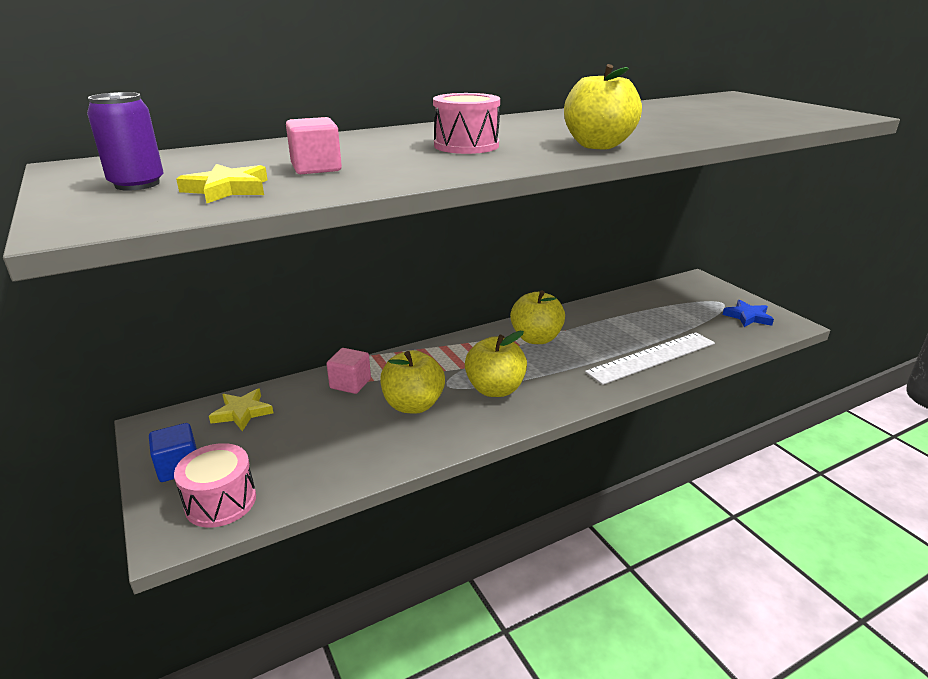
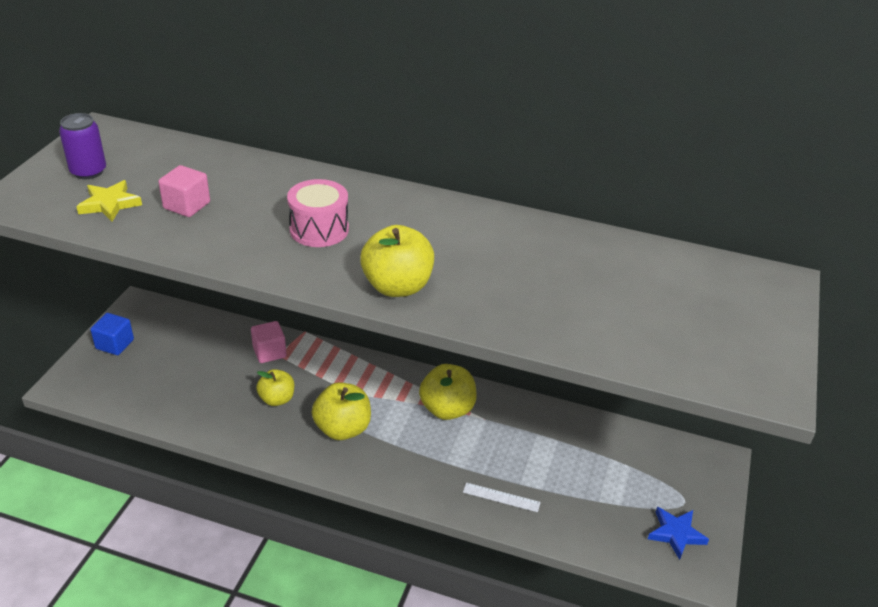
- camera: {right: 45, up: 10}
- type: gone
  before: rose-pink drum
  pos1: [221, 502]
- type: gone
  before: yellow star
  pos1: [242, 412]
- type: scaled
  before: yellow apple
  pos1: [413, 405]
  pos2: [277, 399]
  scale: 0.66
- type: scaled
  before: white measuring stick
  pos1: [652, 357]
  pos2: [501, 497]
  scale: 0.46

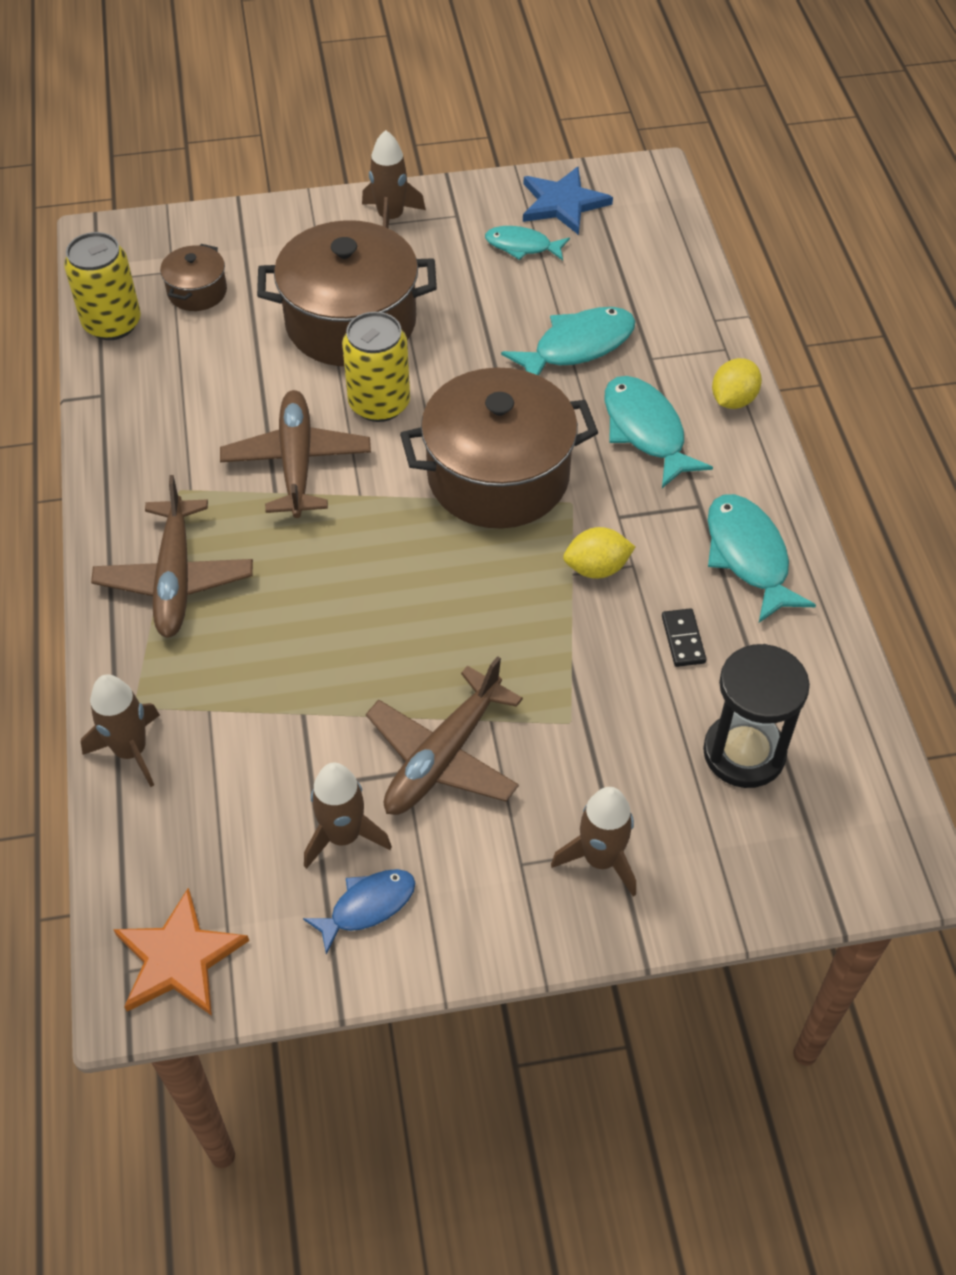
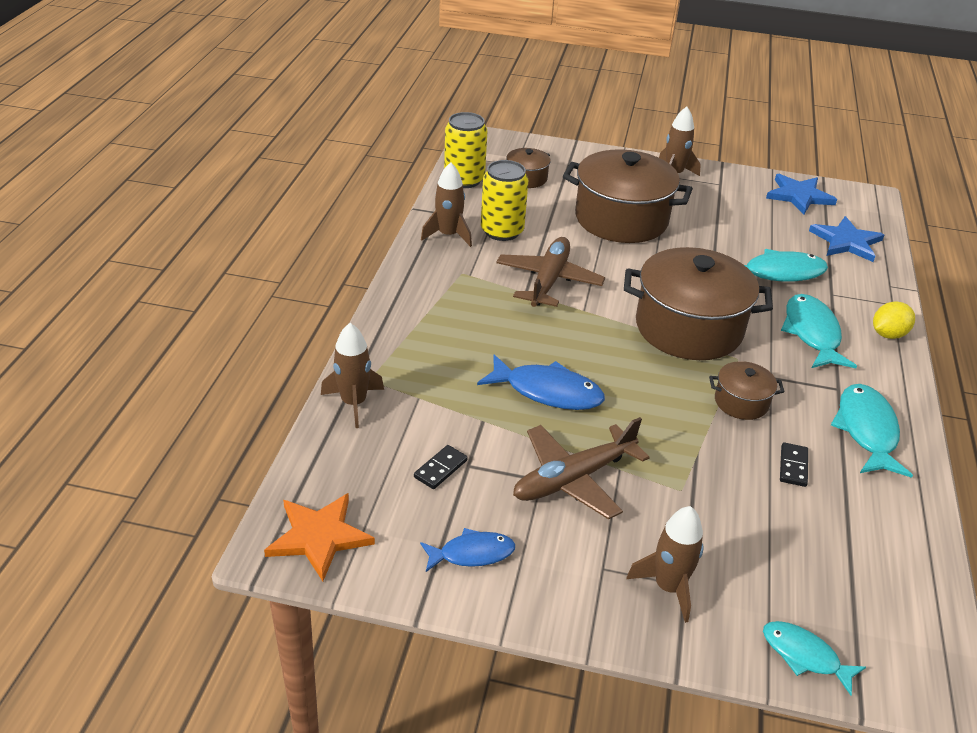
- camera: {right: 20, up: -15}
- type: gone
  before: dark brown toy plane
  pos1: [175, 578]
- type: gone
  before: black sandglass
  pos1: [744, 753]
- type: new
  after: black domino
  pos2: [440, 469]
- type: new
  after: royal blue fish figure
  pos2: [547, 391]
- type: new
  after: royal blue star
  pos2: [846, 242]
- type: shifted
  before: dark brown spaceship
  pos1: [343, 836]
  pos2: [448, 235]
- type: shifted
  before: yellow soda can
  pos1: [379, 404]
  pos2: [502, 231]
- type: shifted
  before: aqua fish figure
  pos1: [522, 246]
  pos2: [804, 656]
- type: swapped
  before: yellow lemon
  after: dark brown pot
  pos1: [596, 568]
  pos2: [741, 402]

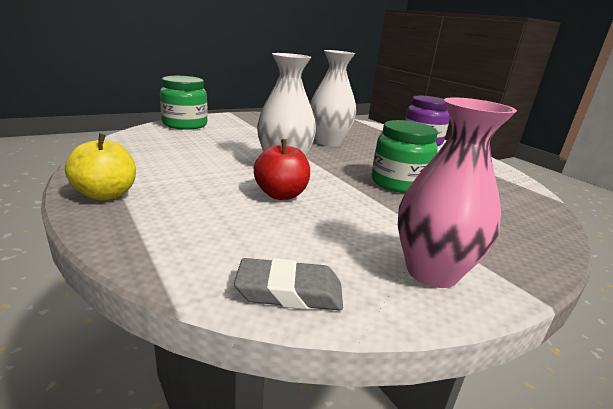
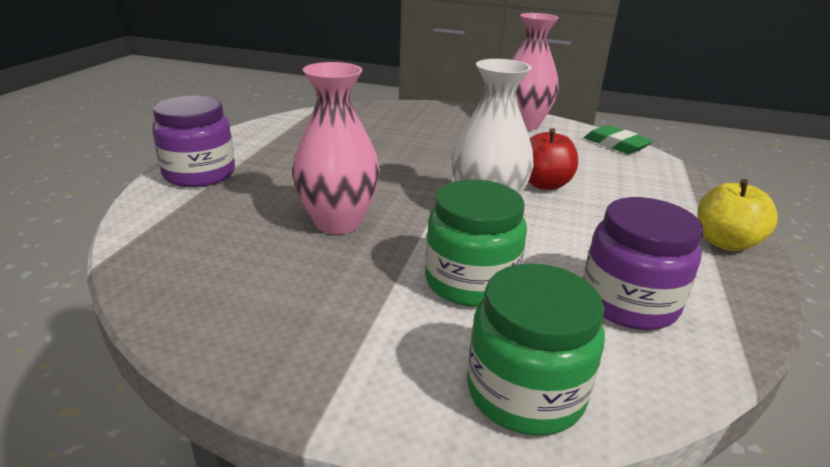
- camera: {right: -130, up: 5}
- type: new
  after: purple jar
  pos2: [628, 302]
- type: shifted
  before: green jar
  pos1: [398, 183]
  pos2: [470, 282]
- type: repainted
  before: grey pencil eraser
  after: green pencil eraser
  pos1: [289, 291]
  pos2: [616, 145]
- type: repainted
  before: white tall vase
  after: rose-pink tall vase
  pos1: [328, 142]
  pos2: [338, 222]

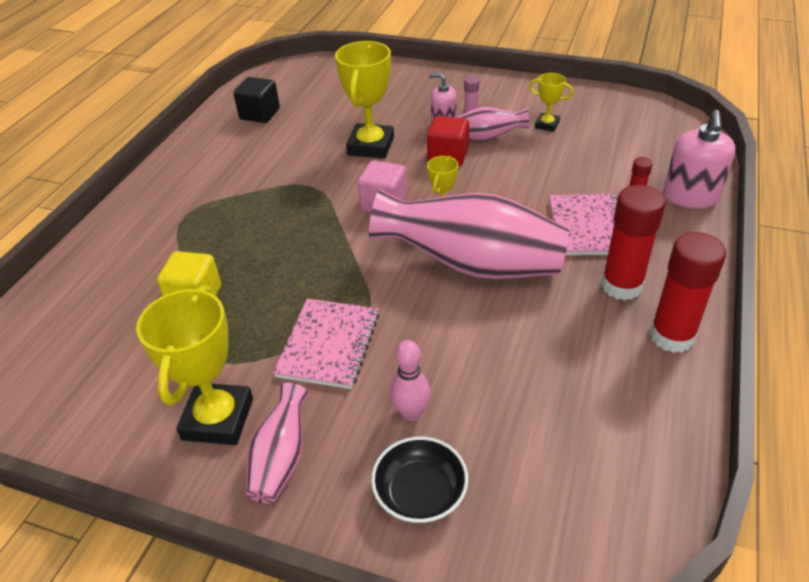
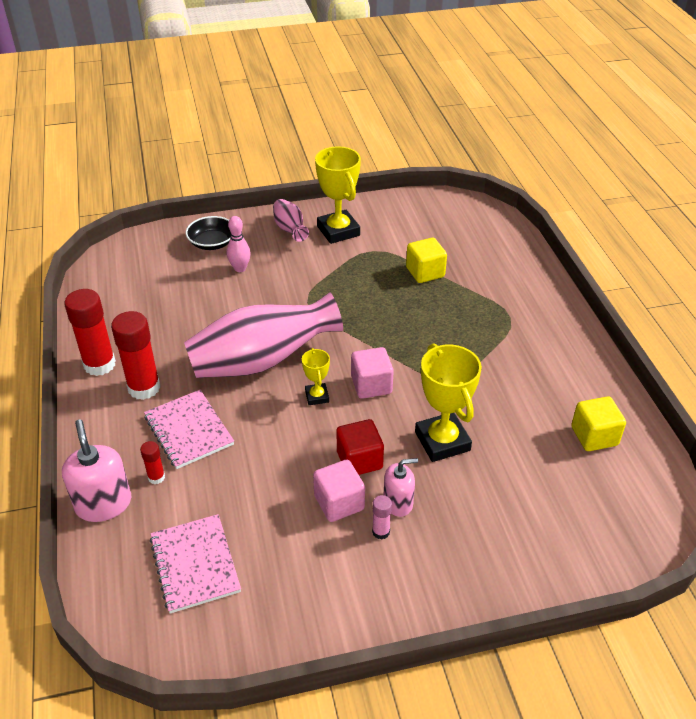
- camera: {right: 145, up: 0}
- type: gone
  before: yellow award cup
  pos1: [547, 125]
- type: shifted
  before: rose-pink notepad
  pos1: [328, 345]
  pos2: [195, 564]
- type: swapped
  before: rose-pink tall vase
  after: rose-pink block
  pos1: [487, 138]
  pos2: [339, 503]
- type: repainted
  before: black block
  after: yellow block
  pos1: [260, 114]
  pos2: [594, 436]

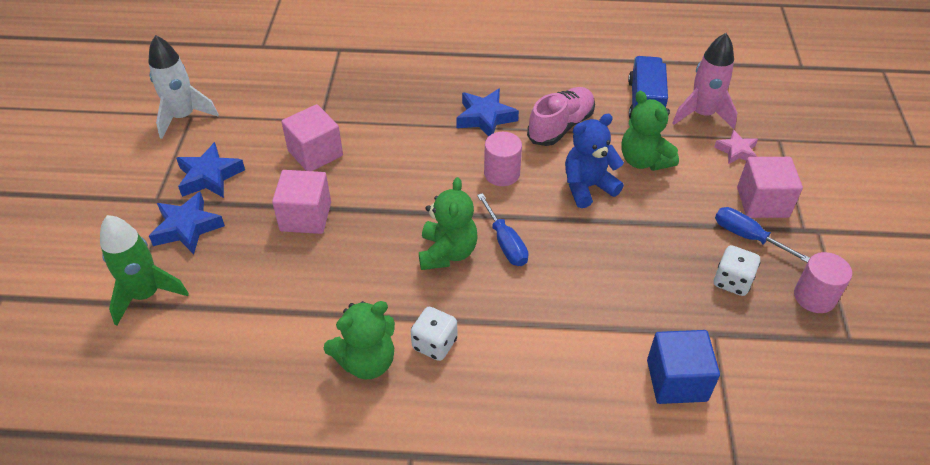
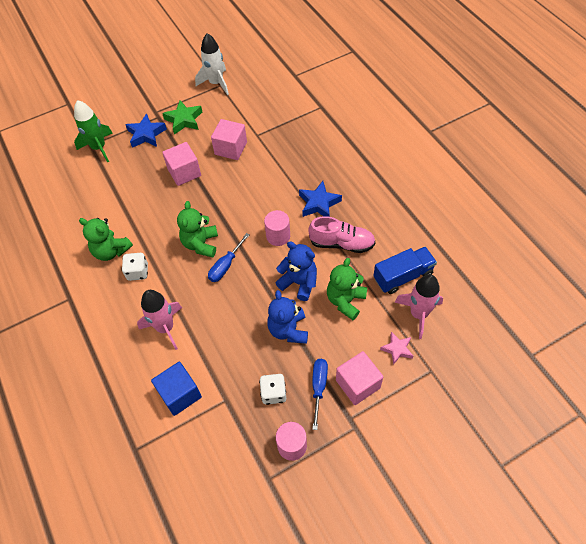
- camera: {right: 60, up: 10}
- type: new
  after: rose-pink spaceship
  pos2: [165, 328]
- type: new
  after: royal blue teddy bear
  pos2: [288, 330]
- type: repainted
  before: royal blue star
  after: green star
  pos1: [210, 176]
  pos2: [184, 120]
- type: rotated
  before: green teddy bear
  pos1: [447, 252]
  pos2: [201, 244]
  turn: 120

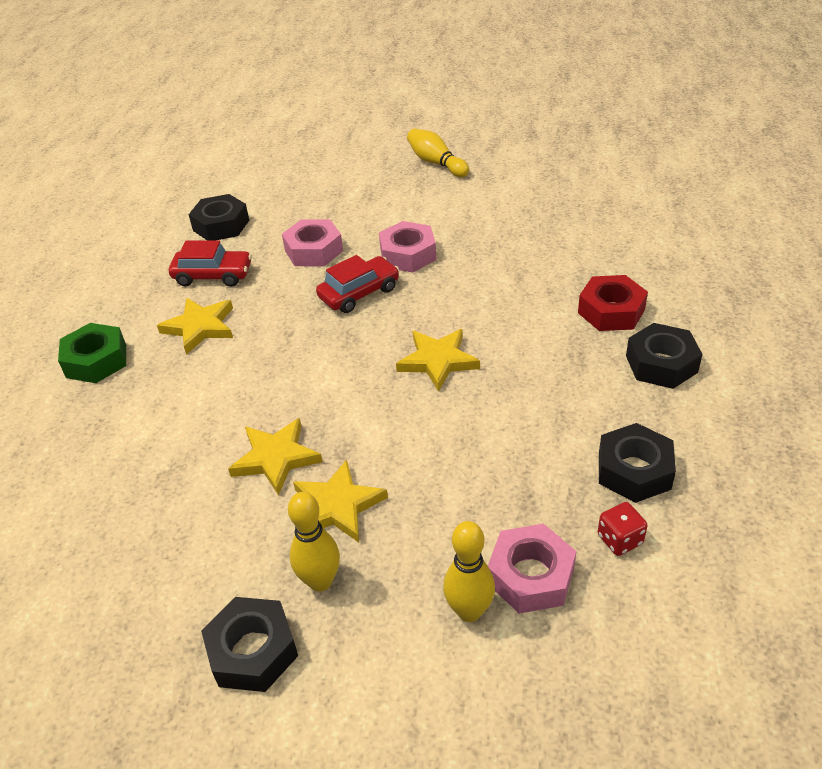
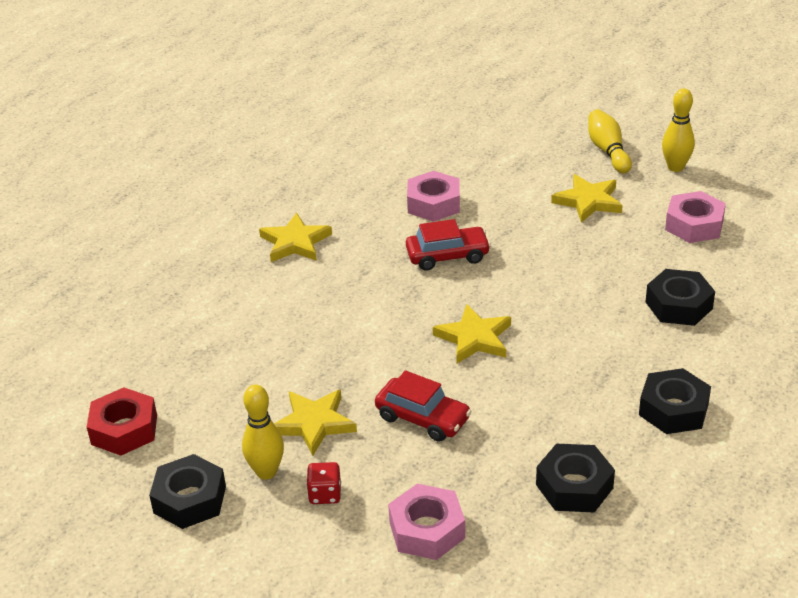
- camera: {right: 25, up: -5}
- type: gone
  before: green nut
  pos1: [96, 360]
- type: shifted
  before: scarlet automobile
  pos1: [213, 275]
  pos2: [422, 418]
- type: shifted
  before: black nut
  pos1: [221, 225]
  pos2: [678, 305]
- type: shifted
  before: yellow star
  pos1: [276, 458]
  pos2: [588, 201]
- type: shifted
  before: rose-pink nut
  pos1: [408, 254]
  pos2: [694, 225]
- type: shifted
  before: yellow bowling pin
  pos1: [469, 611]
  pos2: [675, 167]
- type: shifted
  before: scarlet nut
  pos1: [611, 311]
  pos2: [124, 429]
- type: shifted
  before: scarlet die
  pos1: [619, 539]
  pos2: [325, 494]

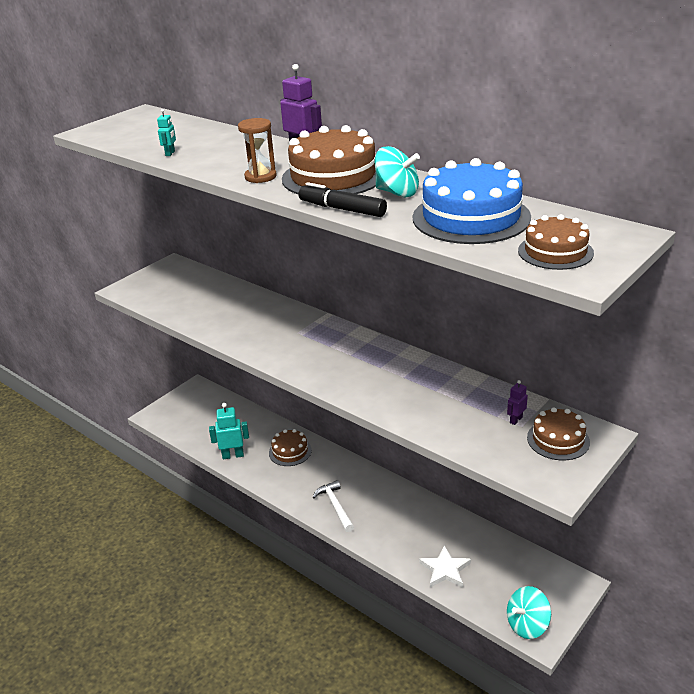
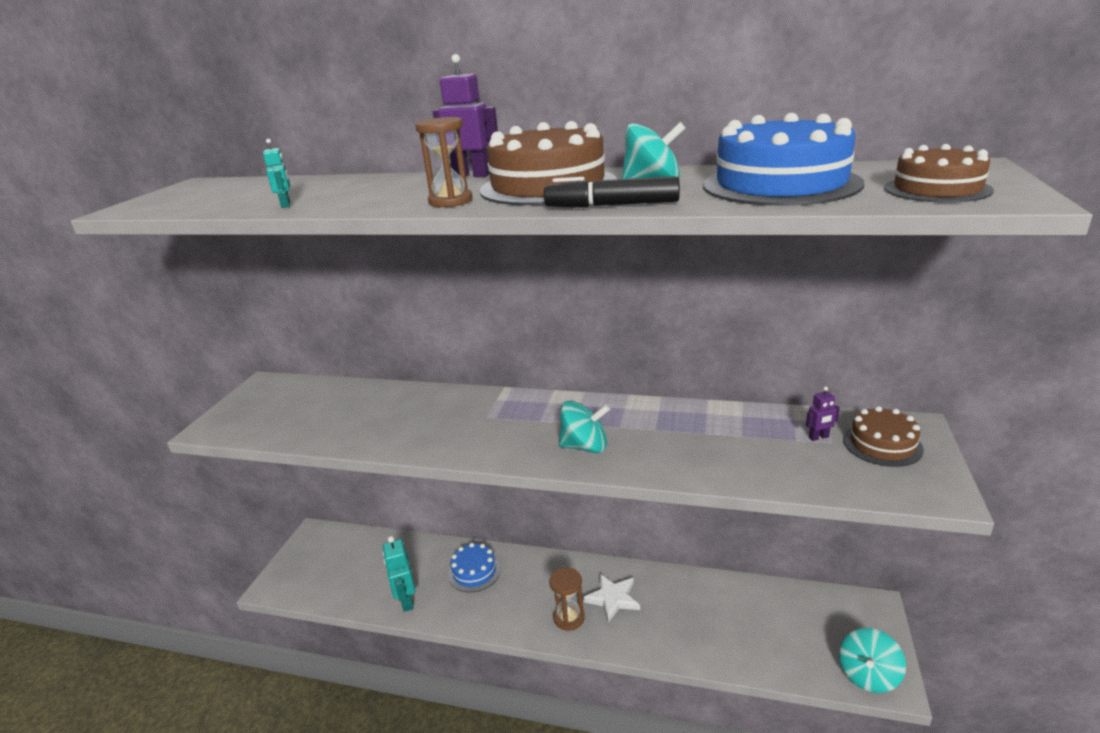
- camera: {right: -25, up: -5}
- type: new
  after: aqua whirligig
  pos2: [585, 446]
- type: shifted
  before: white star
  pos1: [445, 569]
  pos2: [612, 598]
- type: swapped
  before: white claw hammer
  after: dark brown sandglass
  pos1: [335, 506]
  pos2: [569, 618]
- type: repainted
  before: dark brown layer cake
  after: royal blue layer cake
  pos1: [290, 451]
  pos2: [474, 571]
- type: rotated
  before: aqua robot
  pos1: [233, 455]
  pos2: [406, 600]
  turn: -75
- type: rotated
  before: purple robot
  pos1: [515, 420]
  pos2: [819, 437]
  turn: -120

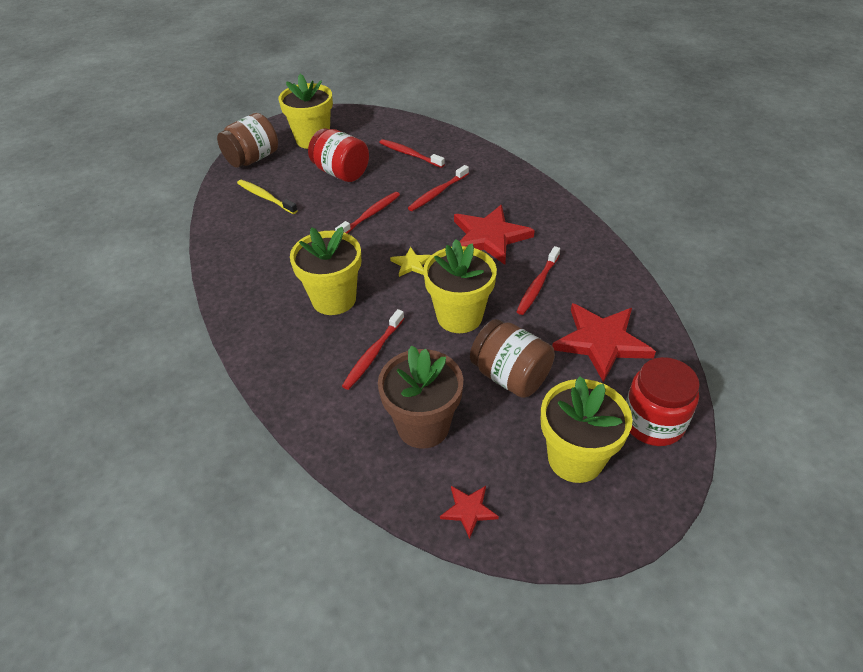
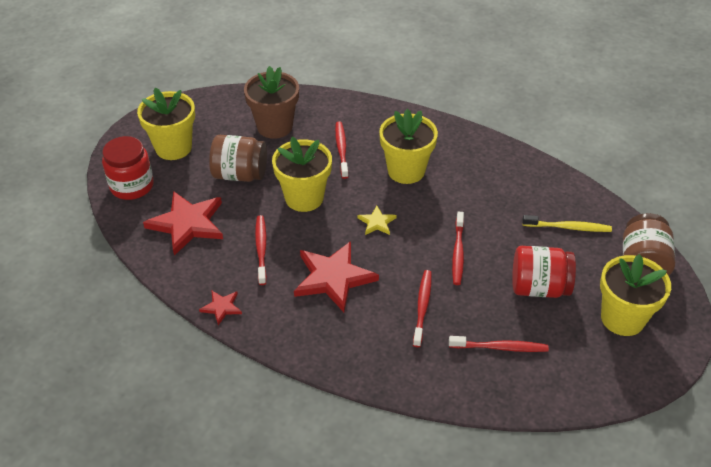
- camera: {right: 145, up: 0}
- type: shifted
  before: scarlet star
  pos1: [469, 510]
  pos2: [221, 307]

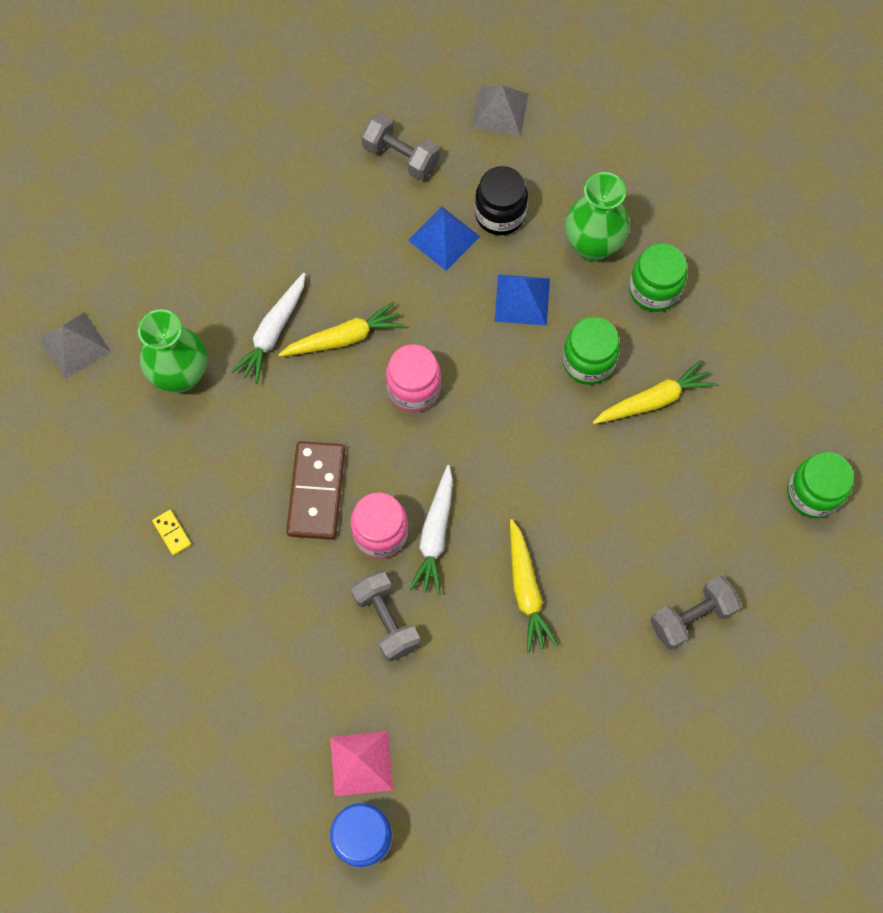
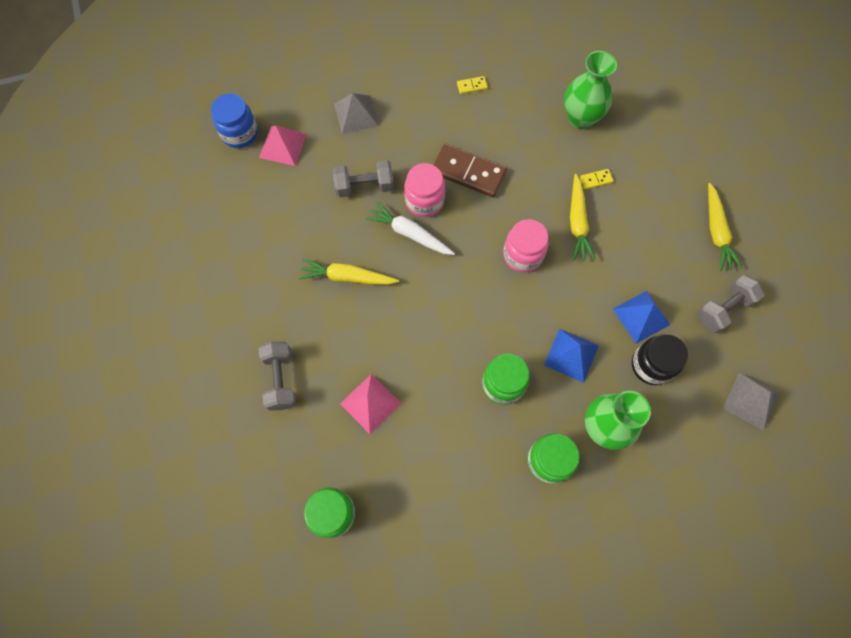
- camera: {right: 110, up: 0}
- type: new
  after: rose-pink solid pyramid
  pos2: [370, 403]
- type: shifted
  before: grey solid pyramid
  pos1: [75, 345]
  pos2: [356, 114]
- type: shifted
  before: yellow toy carrot
  pos1: [653, 400]
  pos2: [716, 232]
- type: swapped
  before: white toy carrot
  after: yellow domino
  pos1: [273, 332]
  pos2: [596, 180]

